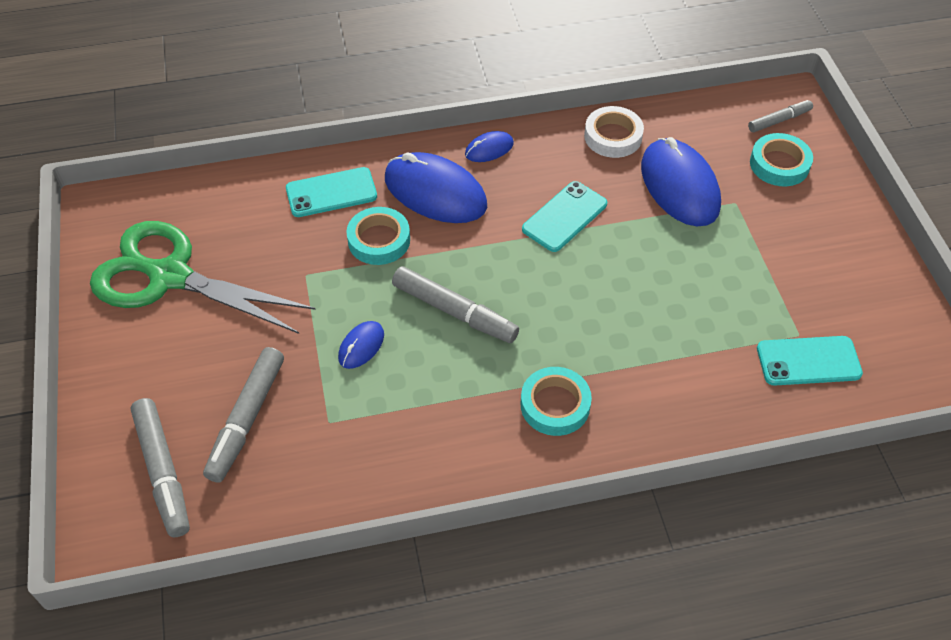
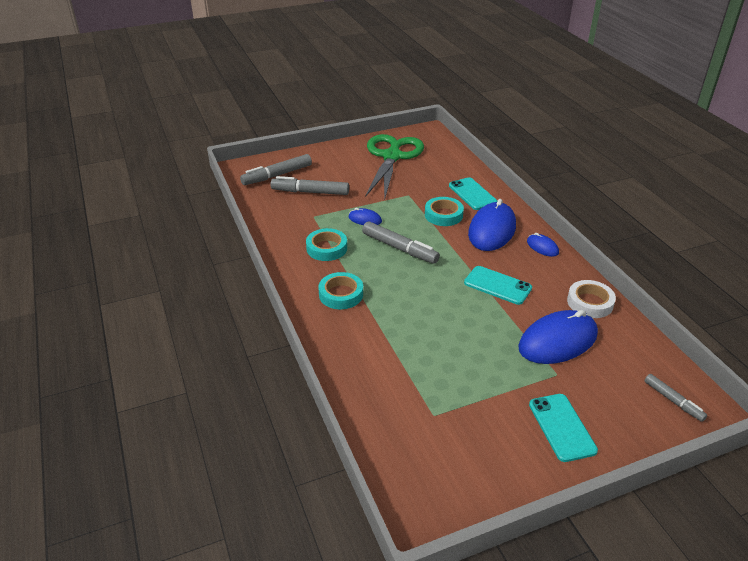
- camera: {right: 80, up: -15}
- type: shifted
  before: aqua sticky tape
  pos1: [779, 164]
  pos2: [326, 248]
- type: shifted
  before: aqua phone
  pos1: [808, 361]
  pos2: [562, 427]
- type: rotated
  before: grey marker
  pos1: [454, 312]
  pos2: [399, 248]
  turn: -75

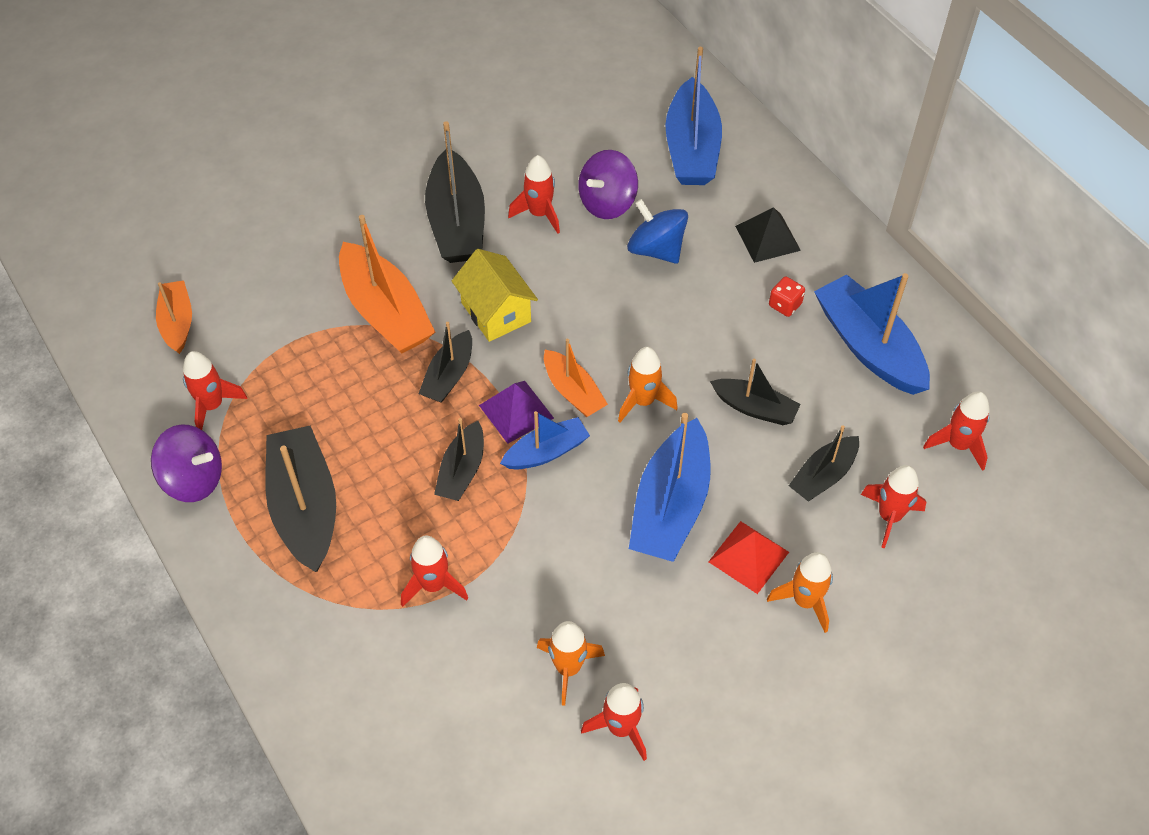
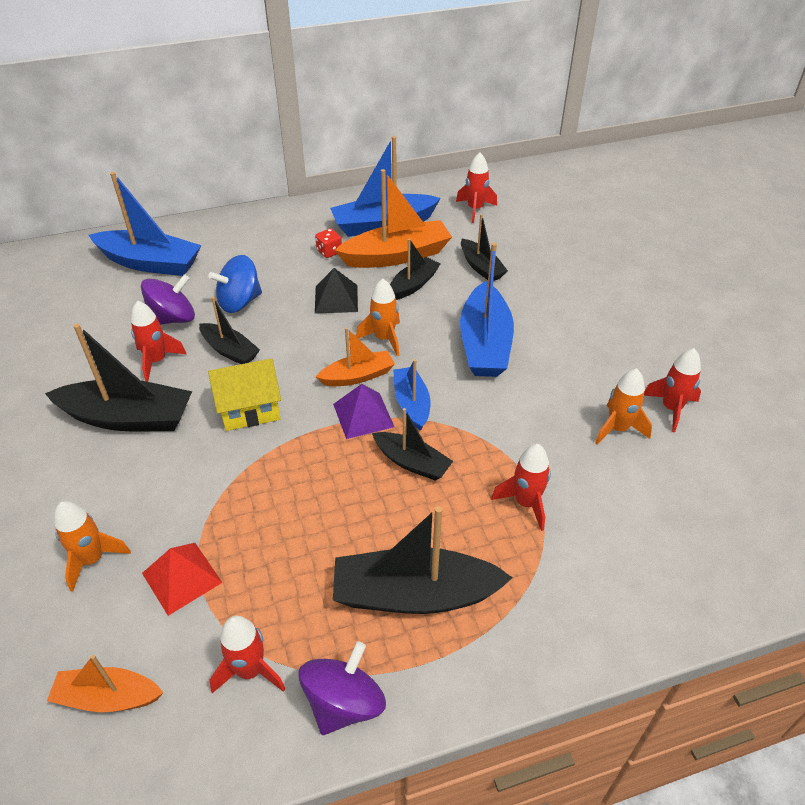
- camera: {right: -75, up: -10}
- type: gone
  before: scarlet spaceship
  pos1: [889, 517]
- type: shifted
  before: orange-coloured toy boat
  pos1: [386, 312]
  pos2: [396, 256]
- type: shifted
  before: black toy boat
  pos1: [449, 376]
  pos2: [230, 351]
- type: shifted
  before: scarlet solid pyramid
  pos1: [748, 557]
  pos2: [182, 577]
- type: shifted
  before: black solid pyramid
  pos1: [767, 238]
  pos2: [336, 299]
- type: shifted
  before: orange-coloured spaceship
  pos1: [805, 601]
  pos2: [92, 559]
- type: rotated
  before: purple whirligig
  pos1: [607, 202]
  pos2: [173, 319]
  turn: -90
- type: rotated
  before: royal blue toy boat
  pos1: [670, 506]
  pos2: [485, 344]
  turn: 60

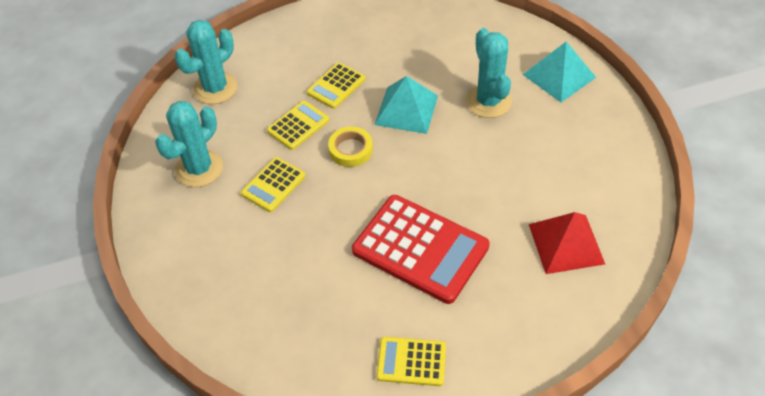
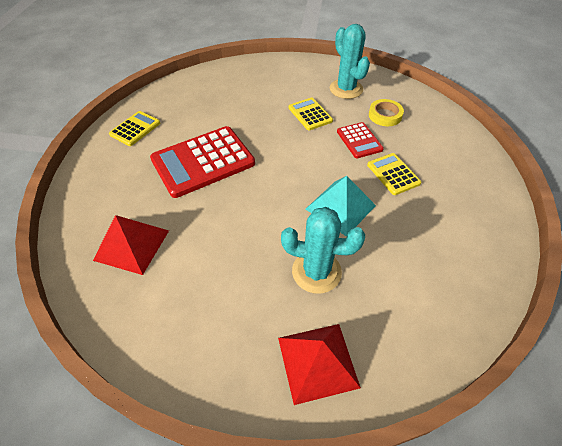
- camera: {right: 115, up: 0}
- type: gone
  before: aqua saguaro cactus
  pos1: [215, 88]
- type: shifted
  before: yellow sticky tape
  pos1: [350, 150]
  pos2: [385, 115]
- type: repainted
  before: yellow calculator
  after: scarlet calculator
  pos1: [298, 125]
  pos2: [359, 140]
- type: repainted
  before: aqua solid pyramid
  after: scarlet solid pyramid
  pos1: [559, 76]
  pos2: [317, 362]

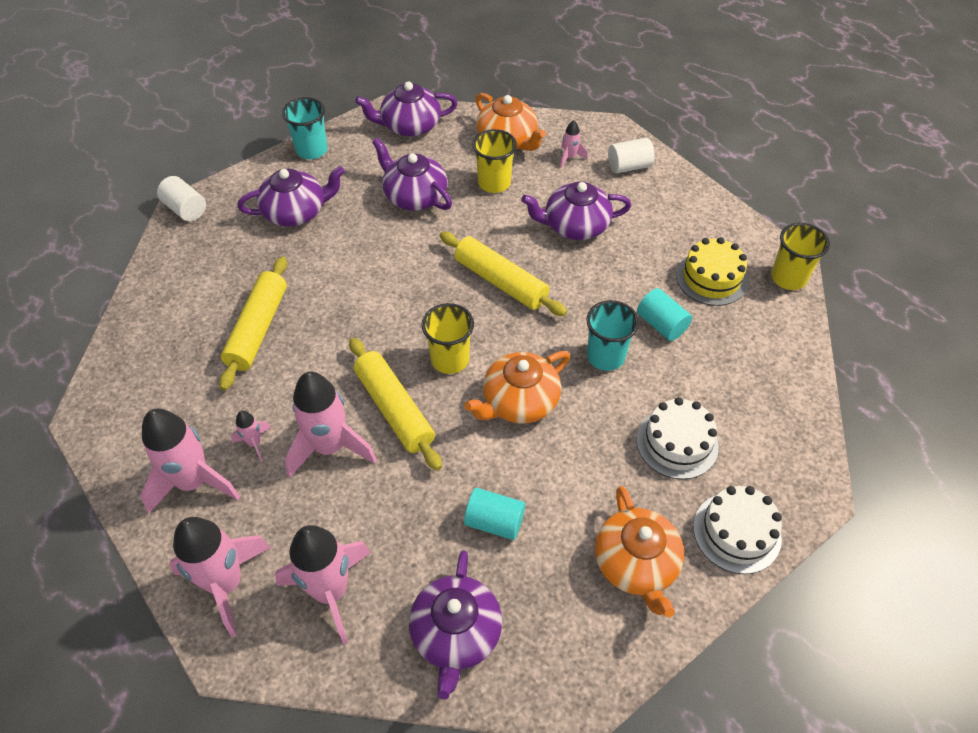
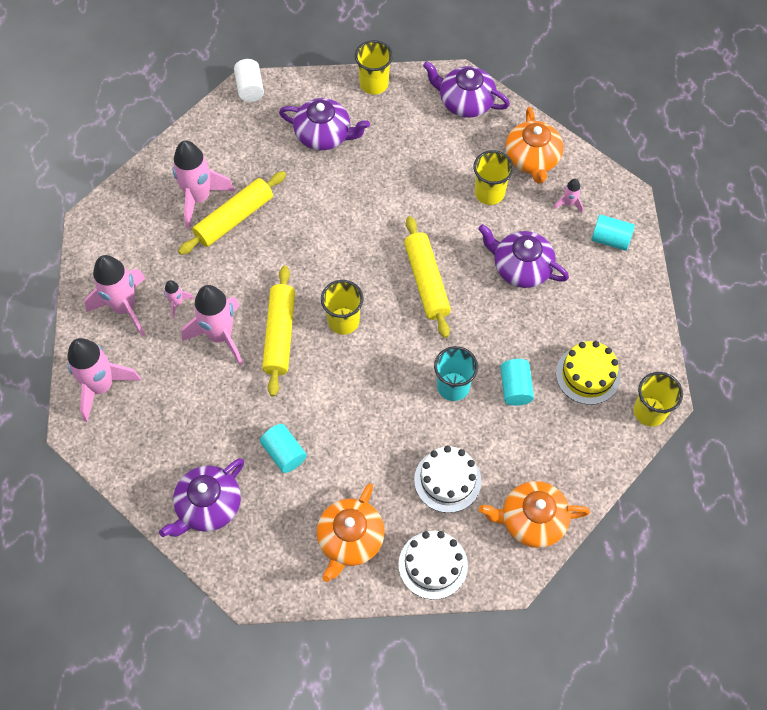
- camera: {right: 35, up: 10}
- type: gone
  before: purple china teapot
  pos1: [414, 196]
- type: shifted
  before: rose-pink spaceship
  pos1: [331, 591]
  pos2: [199, 198]
- type: shifted
  before: orange-coloured china teapot
  pos1: [519, 401]
  pos2: [531, 520]
- type: repainted
  before: aqua cup
  after: yellow cup
  pos1: [312, 150]
  pos2: [374, 84]
- type: repainted
  before: white cylinder
  after: aqua cylinder
  pos1: [629, 166]
  pos2: [610, 239]

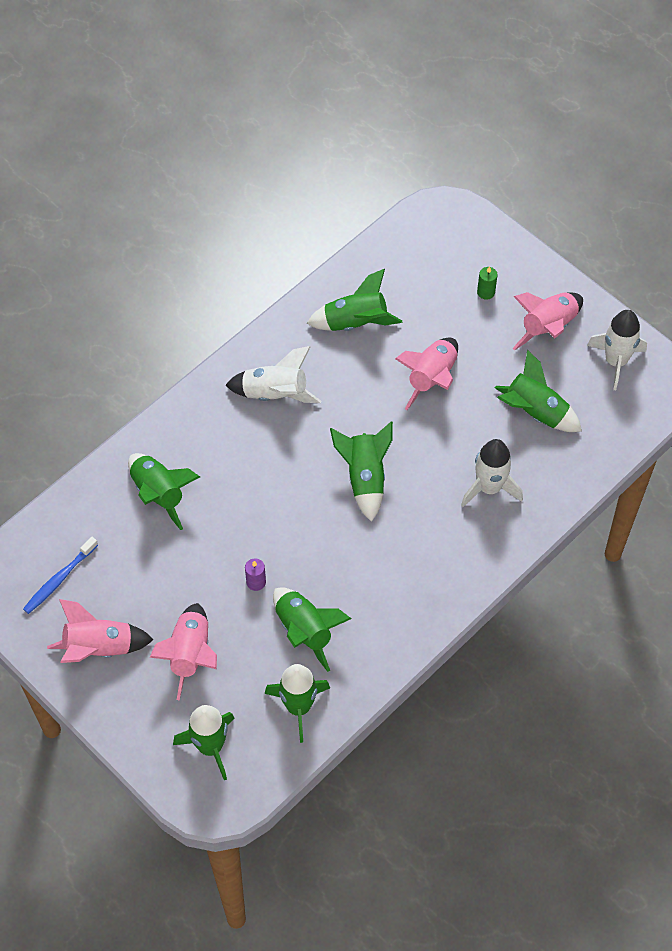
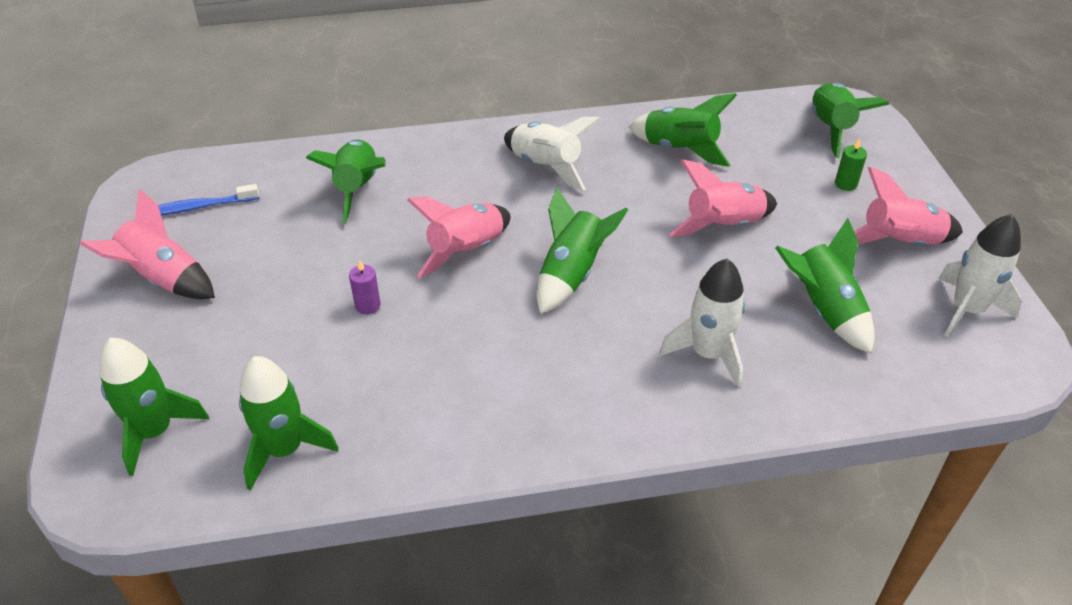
- camera: {right: 35, up: -15}
- type: shifted
  before: rose-pink spaceship
  pos1: [190, 654]
  pos2: [467, 251]
- type: shifted
  before: green spaceship
  pos1: [304, 631]
  pos2: [831, 128]

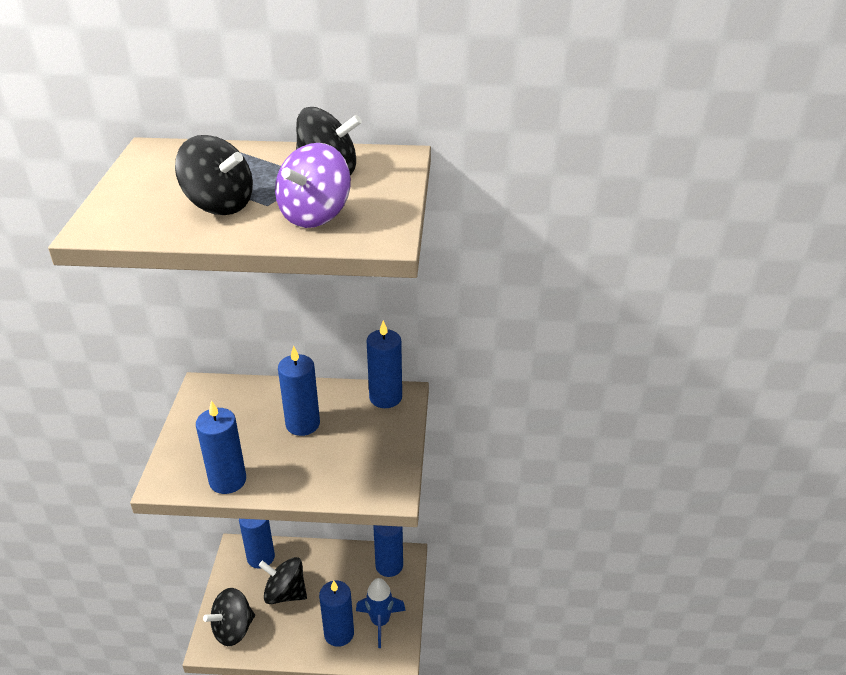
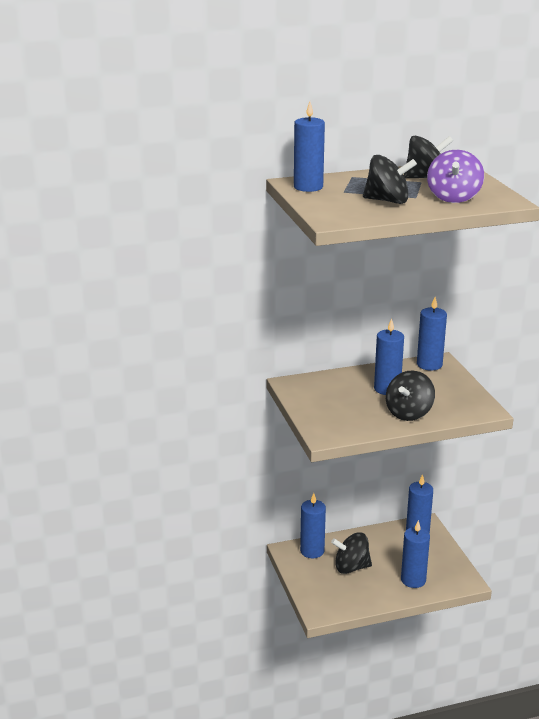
- camera: {right: -20, up: -10}
- type: gone
  before: royal blue spaceship
  pos1: [380, 622]
- type: shifted
  before: royal blue pillar candle
  pos1: [227, 480]
  pos2: [308, 187]
- type: shifted
  before: black whirligig
  pos1: [233, 629]
  pos2: [409, 413]

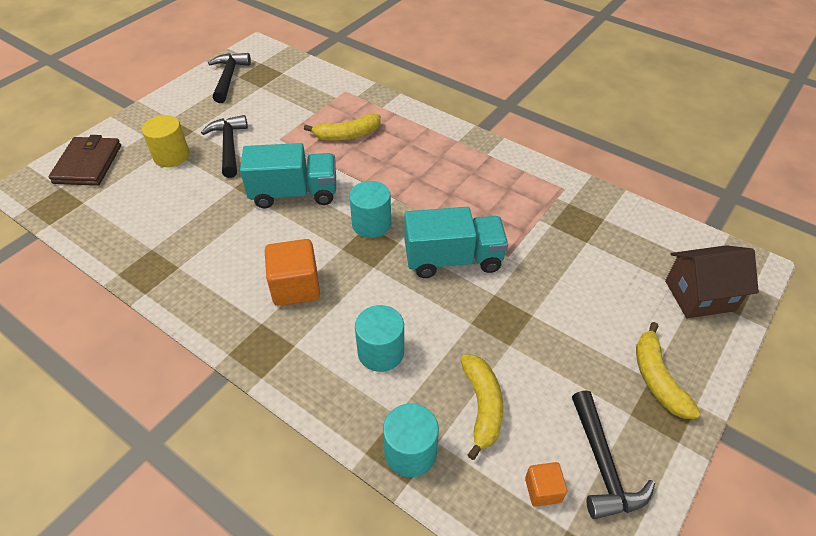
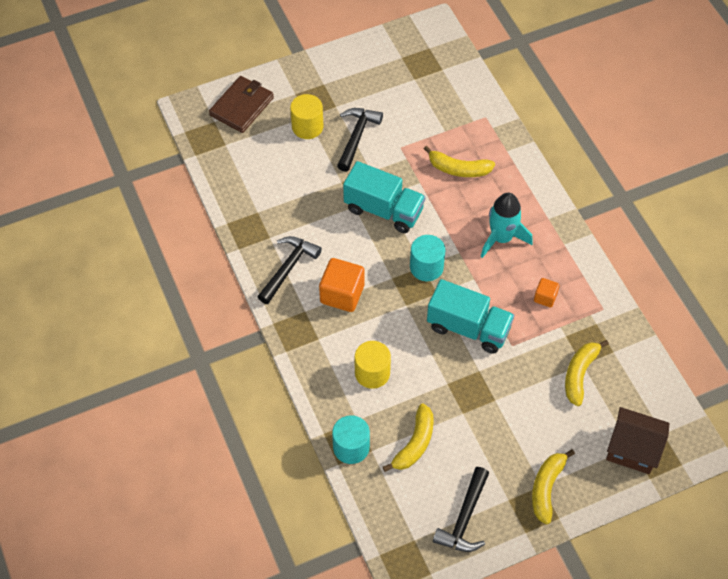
- camera: {right: 30, up: 10}
- type: new
  after: aqua spaceship
  pos2: [501, 238]
- type: new
  after: yellow banana fruit
  pos2: [579, 374]
- type: shifted
  before: black claw hammer
  pos1: [229, 78]
  pos2: [288, 268]
- type: shifted
  before: orange-coloured block
  pos1: [543, 490]
  pos2: [545, 297]
- type: repainted
  before: aqua cylinder
  after: yellow cylinder
  pos1: [381, 352]
  pos2: [372, 373]

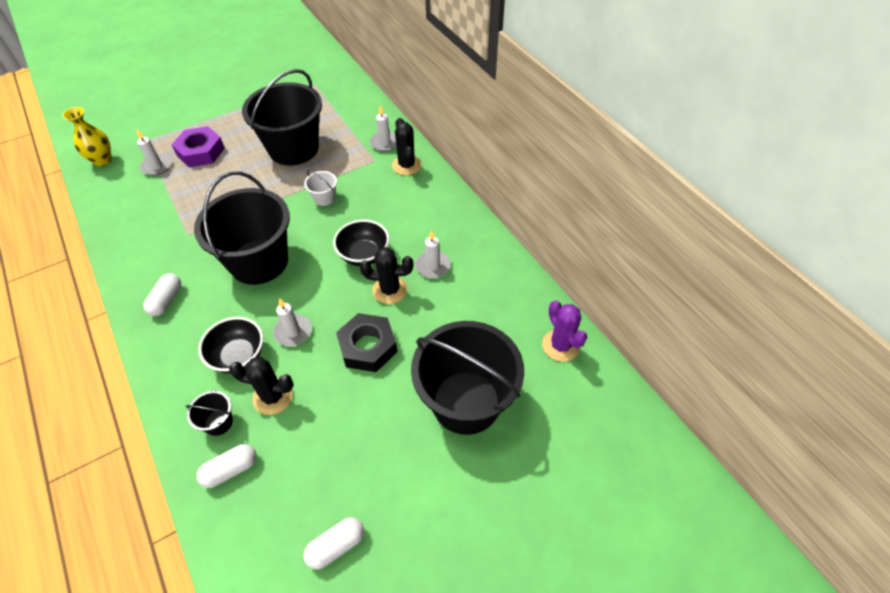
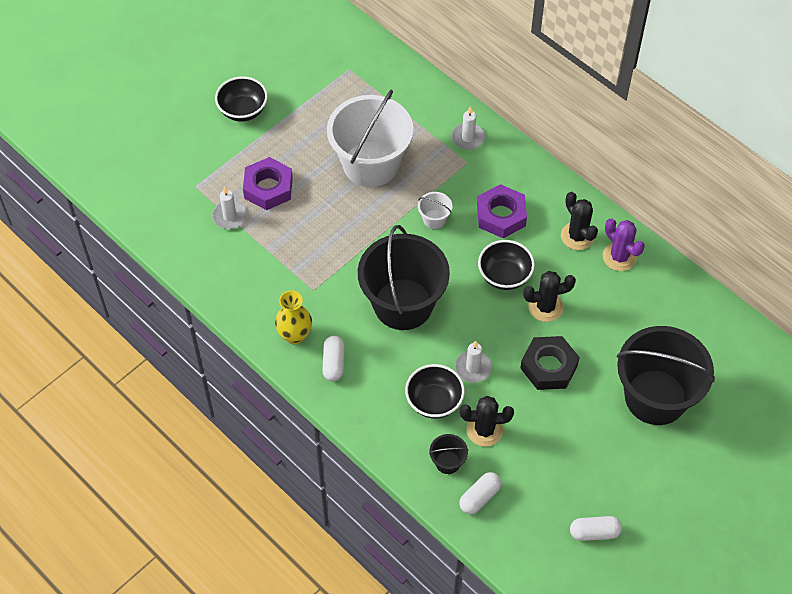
- camera: {right: -15, up: 5}
- type: gone
  before: white pillar candle
  pos1: [433, 266]
- type: new
  after: black serving bowl
  pos2: [243, 110]
- type: new
  after: purple nut
  pos2: [501, 215]
- type: shifted
  before: yellow tall vase
  pos1: [102, 160]
  pos2: [295, 335]
- type: shifted
  before: black saguaro cactus
  pos1: [406, 165]
  pos2: [577, 236]
- type: shifted
  before: purple saguaro cactus
  pos1: [560, 345]
  pos2: [619, 257]
- type: repainted
  before: black sand bucket
  after: white sand bucket
  pos1: [293, 148]
  pos2: [370, 164]
- type: rotated
  before: white capsule
  pos1: [336, 546]
  pos2: [594, 532]
  turn: 45

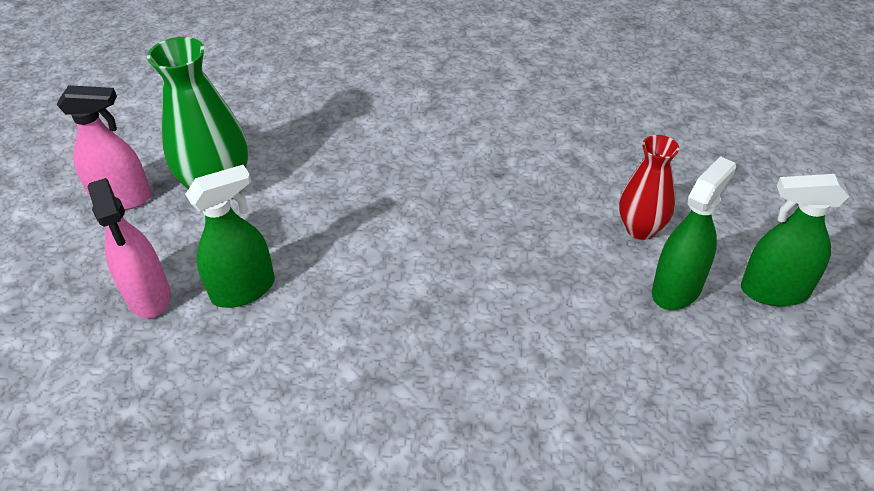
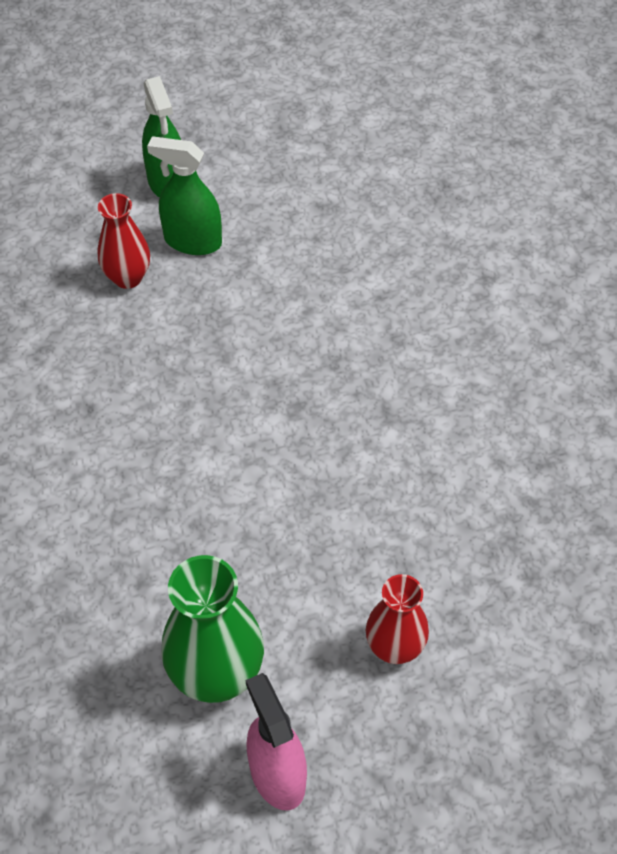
- camera: {right: -115, up: 10}
- type: gone
  before: green sprayer
  pos1: [243, 289]
- type: swapped
  before: rose-pink sprayer
  after: scarlet tall vase
  pos1: [149, 296]
  pos2: [394, 647]

